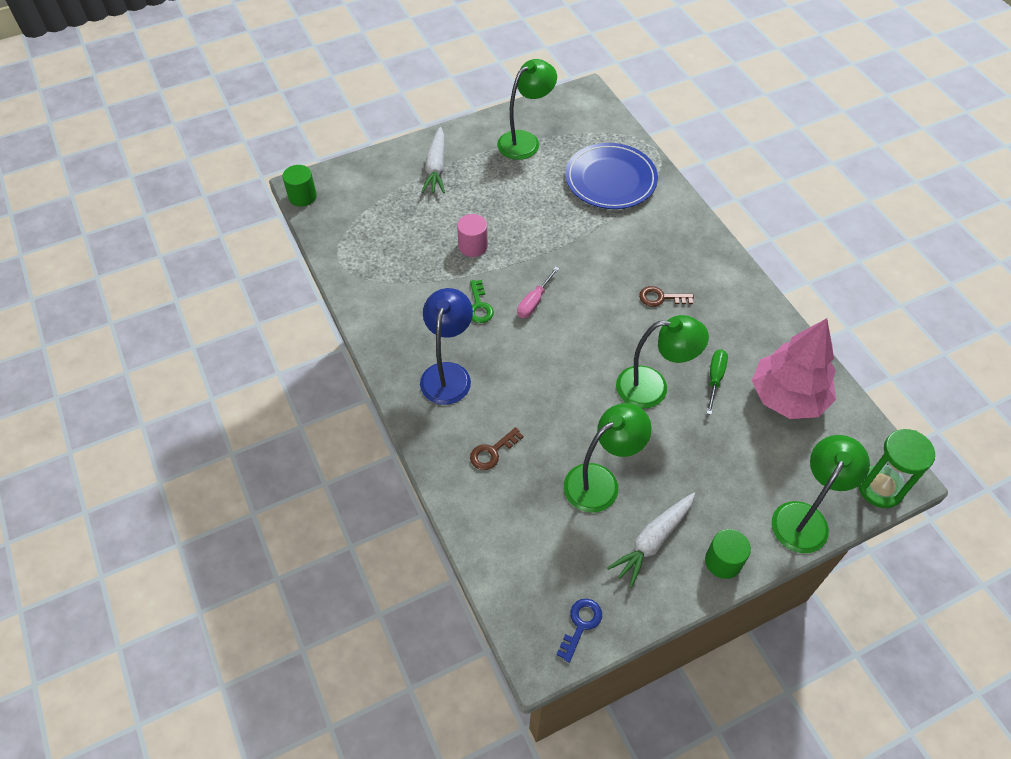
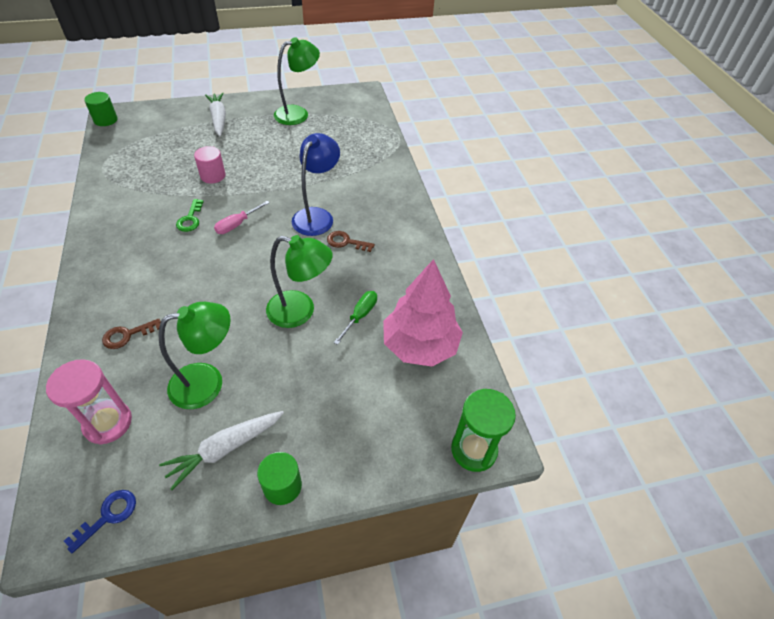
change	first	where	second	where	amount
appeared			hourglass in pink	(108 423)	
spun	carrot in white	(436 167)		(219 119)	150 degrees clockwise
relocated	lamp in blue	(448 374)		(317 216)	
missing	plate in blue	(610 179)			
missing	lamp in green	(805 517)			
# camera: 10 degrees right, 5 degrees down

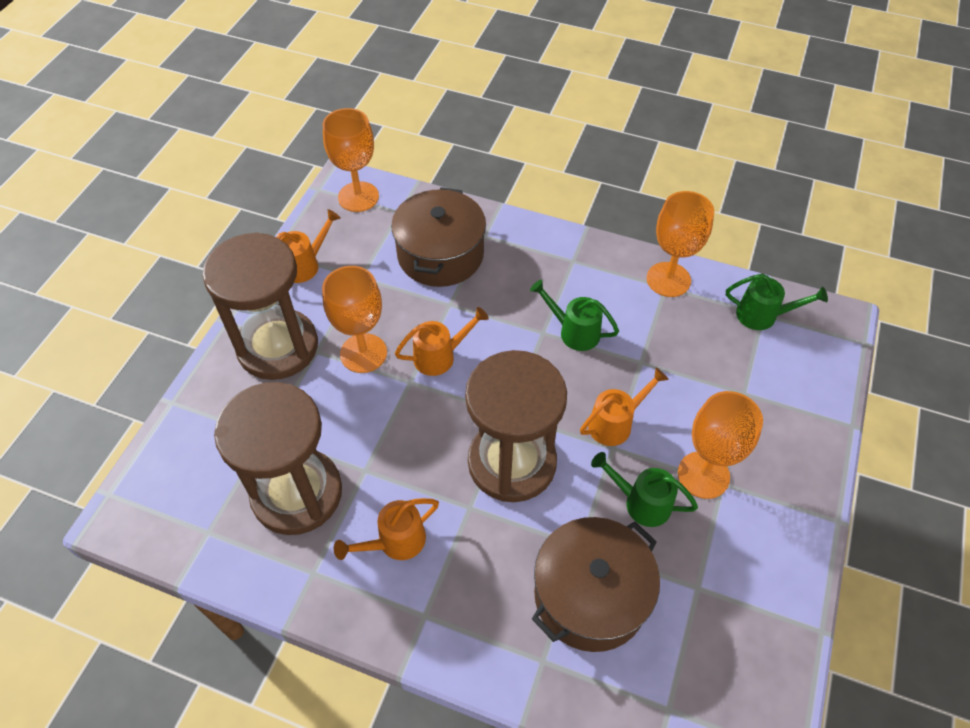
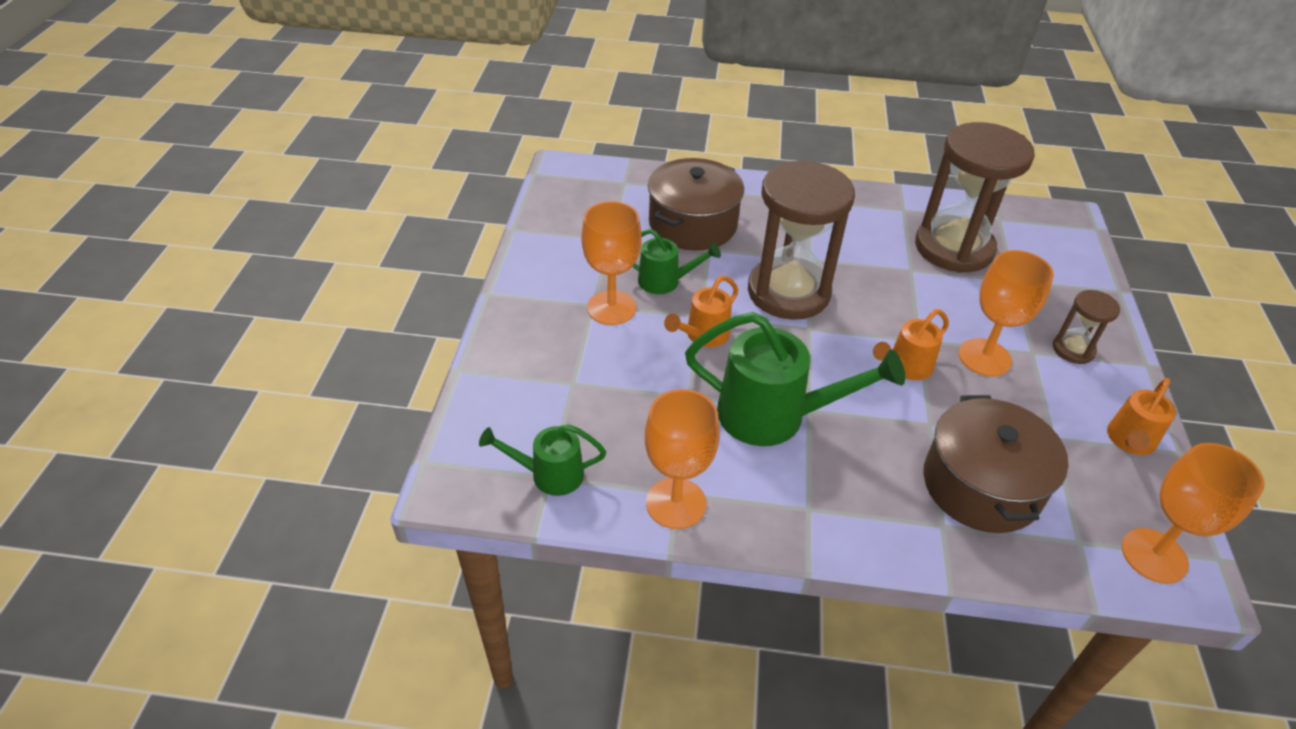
change	first	where	second	where	amount
size	watering can in green	(574 331)		(774 416)	x1.80
size	hourglass in brown	(278 347)		(1073 349)	x0.47
missing	watering can in orange	(395 542)			
# camera: 165 degrees right, 10 degrees down

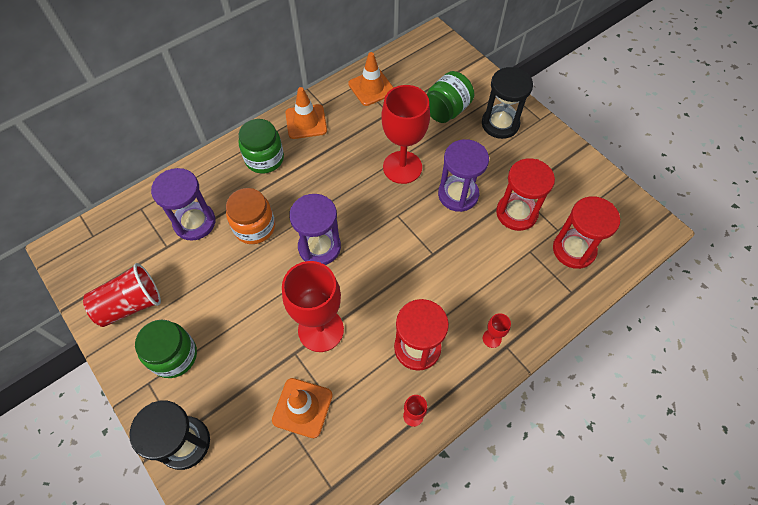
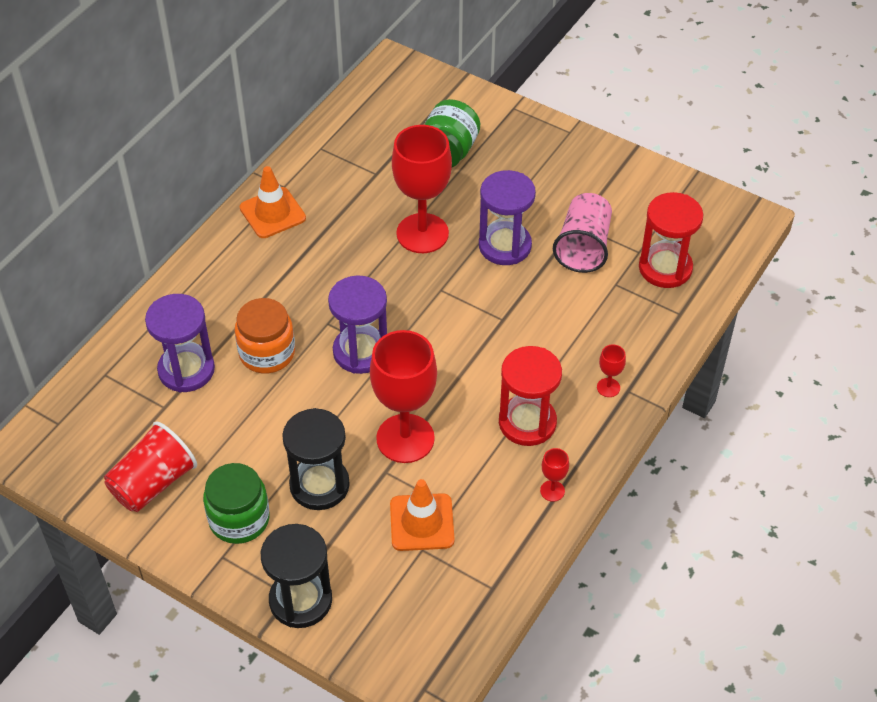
change	first	where	second	where	amount
relocated	hourglass in black	(500 124)		(319 485)	
exchanged	hourglass in red	(516 213)	cup in pink	(583 247)	
missing	jar in green	(264 158)			
missing	traffic cone in orange	(371 88)			
# camera: 20 degrees left, 10 degrees down

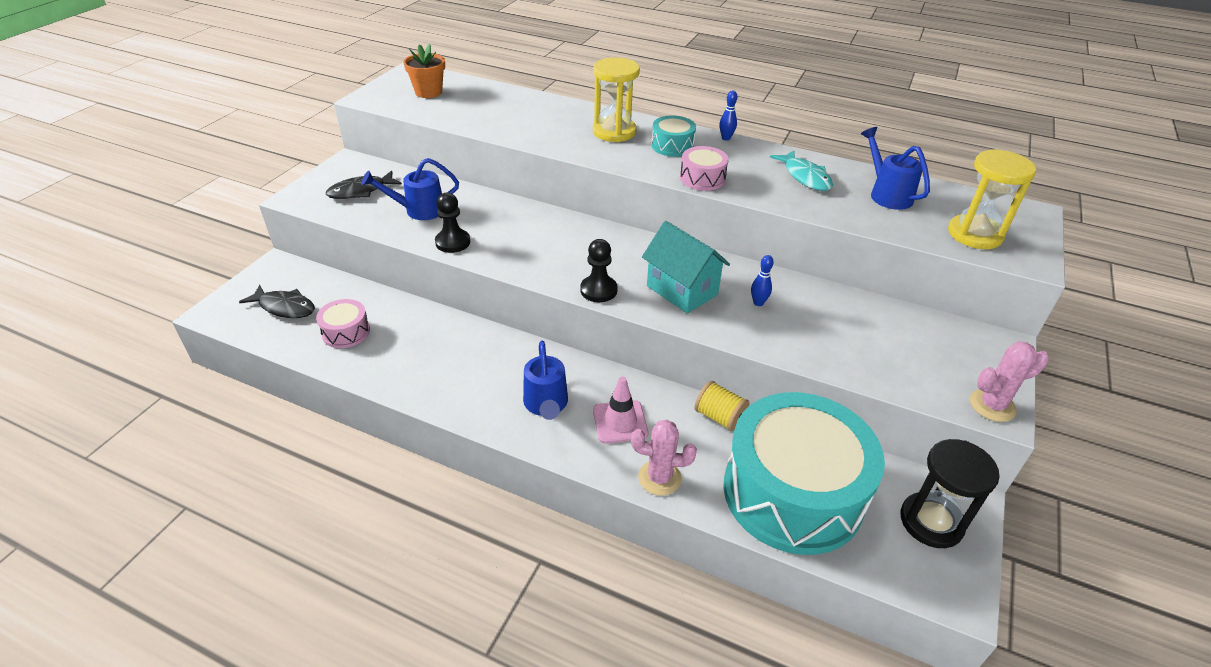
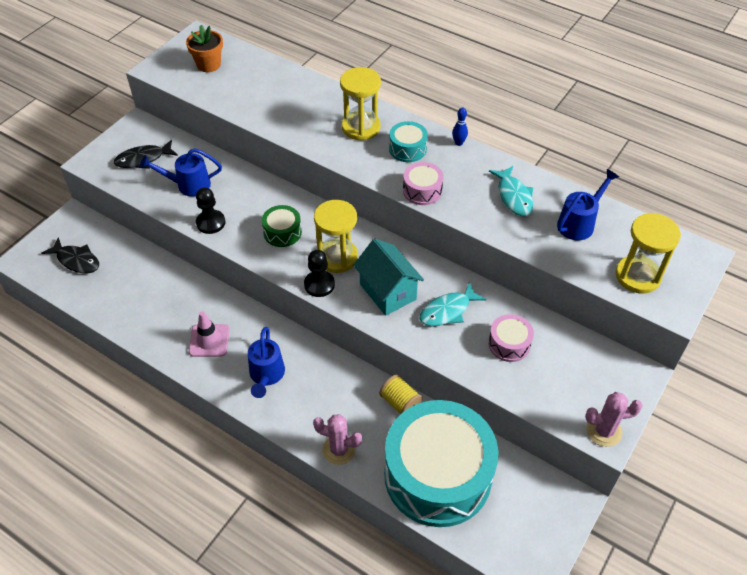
change	first	where	second	where	amount
relocated	traffic cone in pink	(620 422)		(209 340)	
appeared			drum in green	(282 232)	
appeared			hourglass in yellow	(337 257)	
exchanged	bowling pin in blue	(758 303)	fish in turquoise	(447 311)	
relocated	drum in pink	(346 332)		(509 344)	
spun	watering can in blue	(887 194)		(579 223)	60 degrees clockwise
missing	hourglass in black	(931 522)			
# camera: 10 degrees right, 10 degrees up

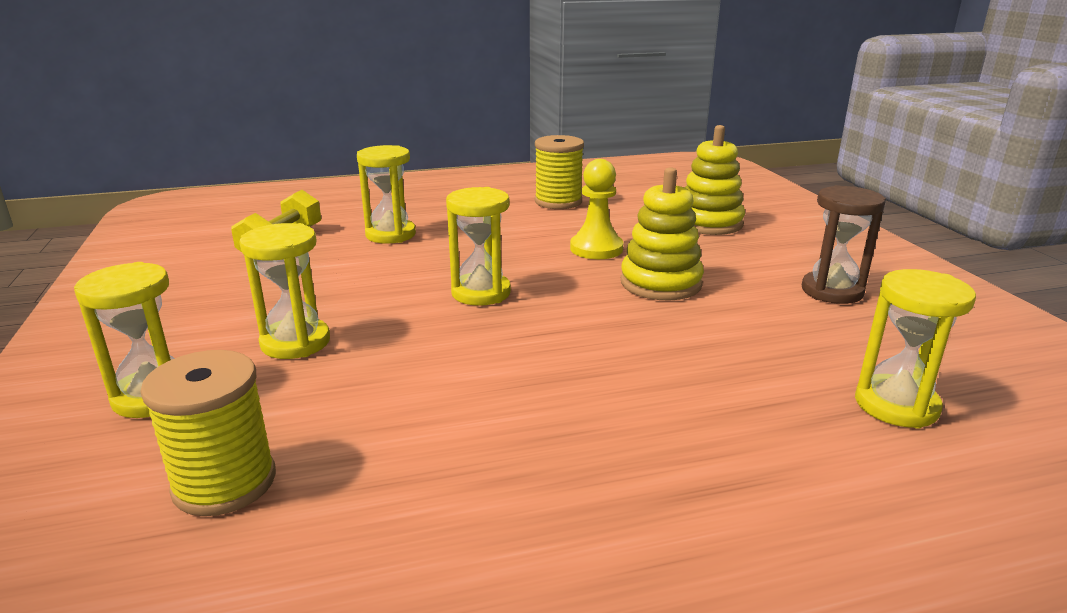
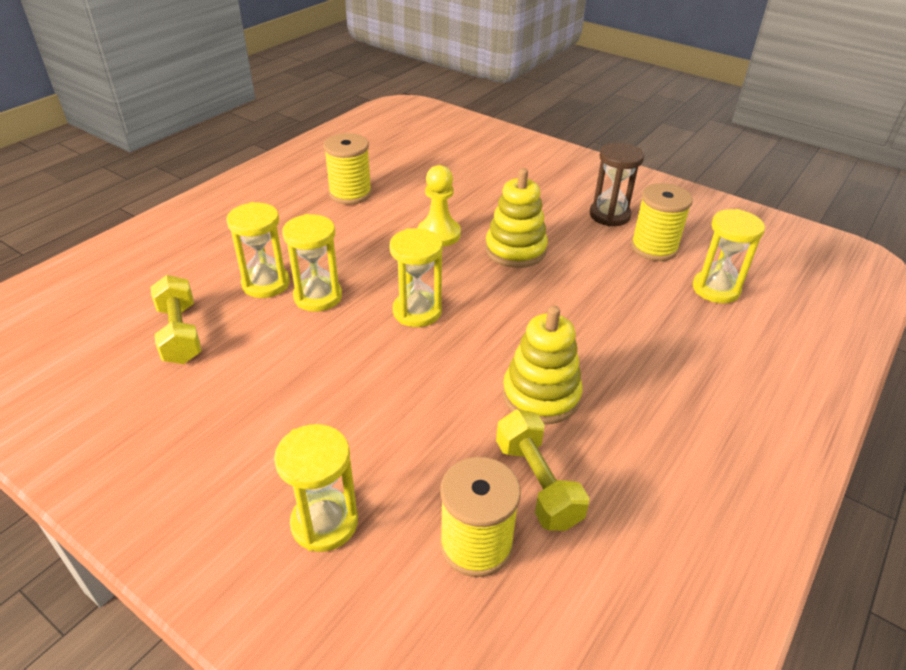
change	first	where	second	where	amount
relocated	hourglass in yellow	(295 342)		(318 296)	
appeared			dumbbell in yellow	(537 483)	
relocated	stacking toy in yellow	(708 223)		(541 395)	
appeared			spool in yellow	(654 248)	
# camera: 40 degrees left, 15 degrees up

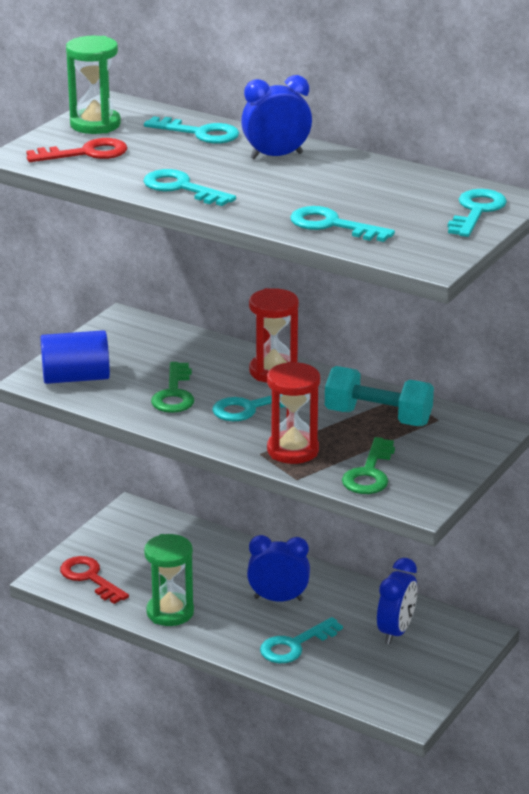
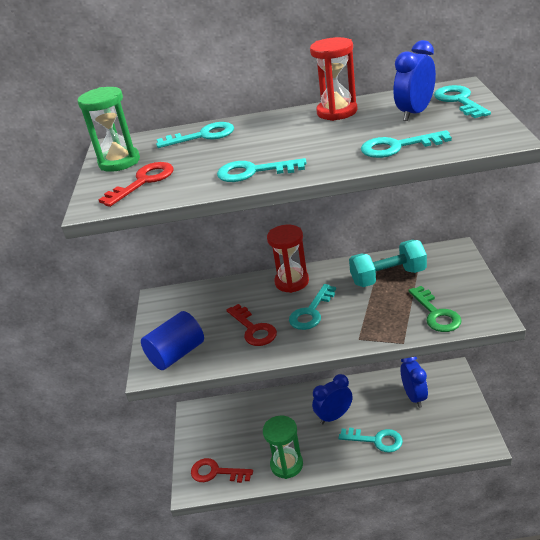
change	first	where	second	where	amount
colour	key in green	(174 394)	key in red	(253 329)	
relocated	hourglass in red	(293 450)		(337 112)	
spun	key in turquoise	(295 645)		(376 440)	90 degrees counterclockwise
relocated	clock in blue	(276 156)		(415 113)	
# camera: 30 degrees left, 5 degrees up

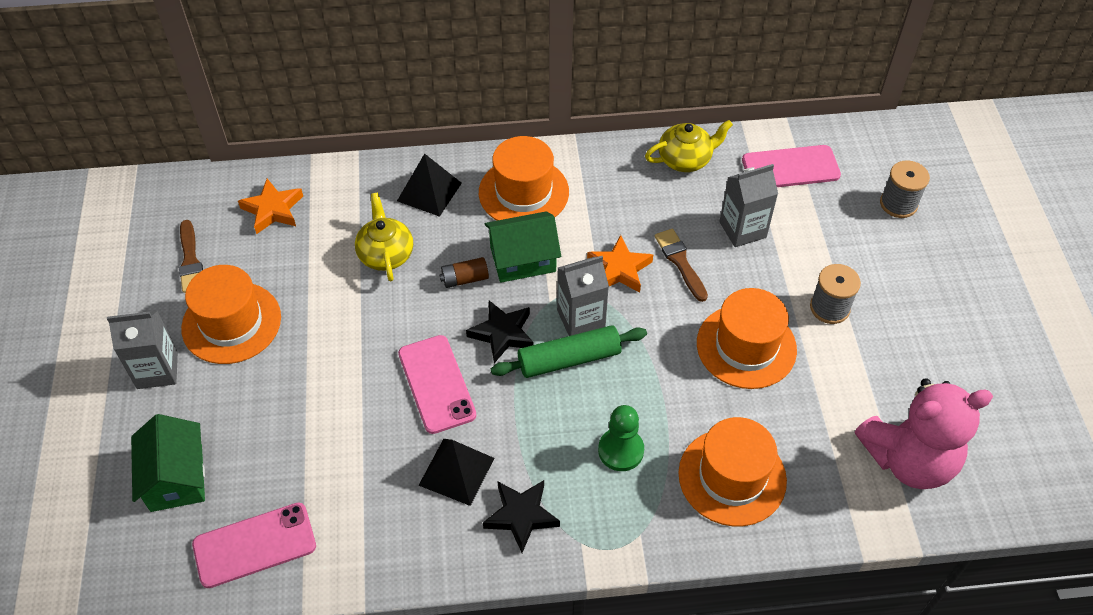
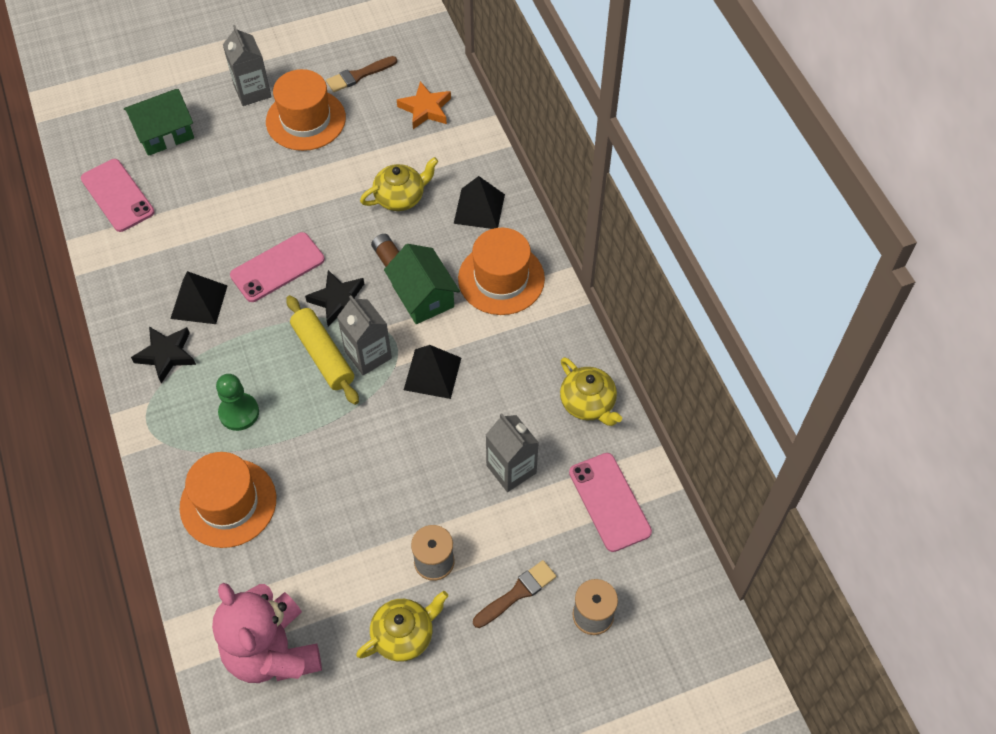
change	first	where	second	where	amount
colour	rolling pin in green	(569 359)	rolling pin in yellow	(323 355)	
appeared			teapot in yellow	(404 634)	
exchanged	star in orange	(619 269)	pyramid in black	(432 373)	
relocated	brush in brown	(680 262)		(517 593)	
missing	hat in orange	(746 346)			
# camera: 75 degrees right, 5 degrees up

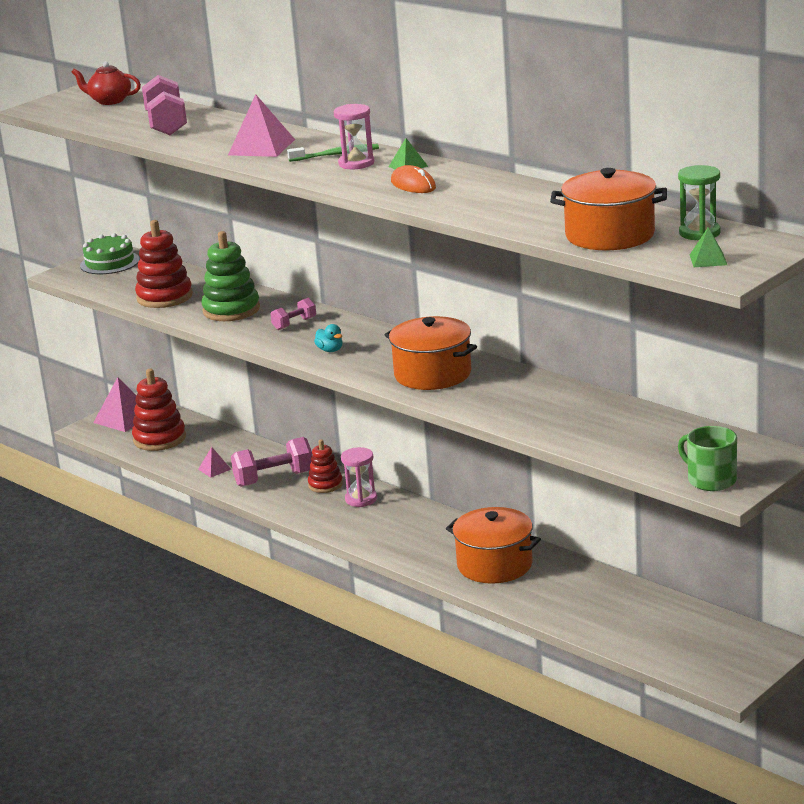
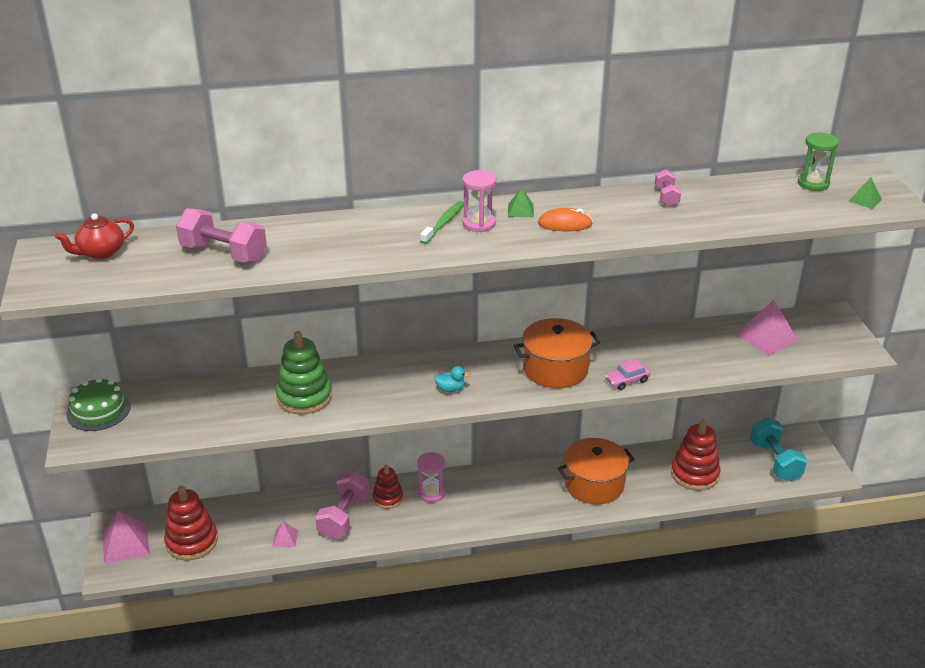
change	first	where	second	where	amount
appeared			car in pink	(626 380)	
relocated	dumbbell in pink	(294 324)		(666 197)	
relocated	stacking toy in red	(164 297)		(694 474)	
relocated	pyramid in pink	(261 147)		(766 337)	
appeared			dumbbell in turquoise	(775 461)	
missing	pot in orange	(610 235)			
missing	mug in green	(710 480)			
# camera: 55 degrees left, 10 degrees up

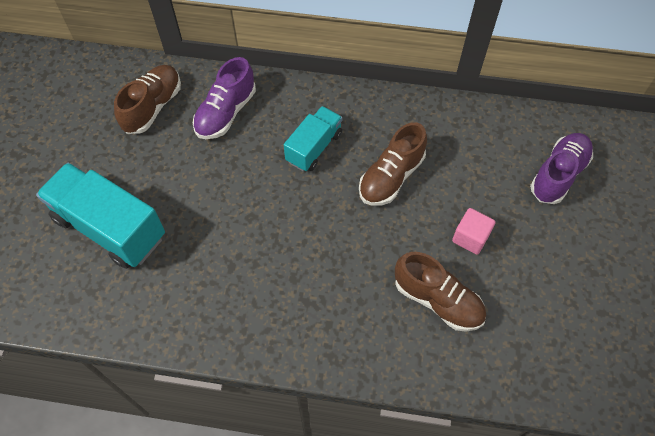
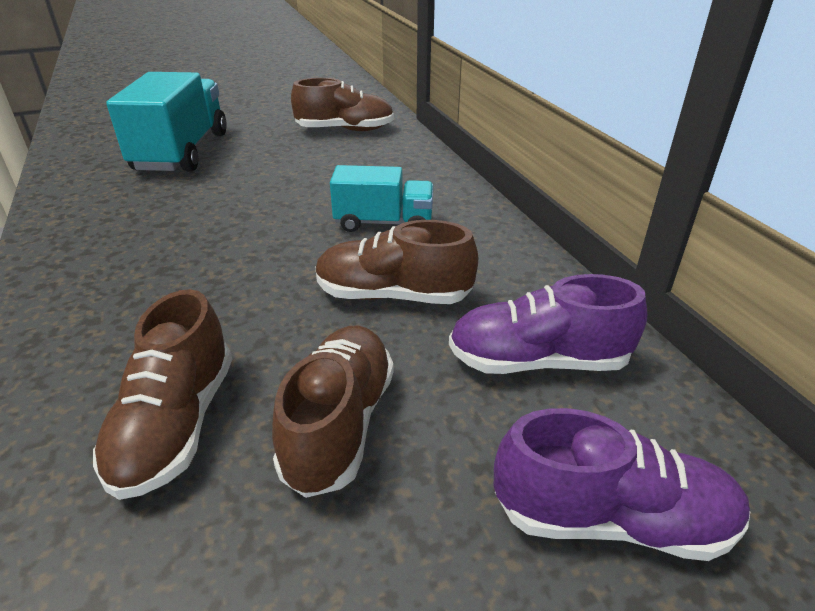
change	first	where	second	where	amount
exchanged	cube in pink	(470 238)	shoe in brown	(339 424)	
relocated	shoe in purple	(226 113)		(537 361)	
# camera: 60 degrees right, 25 degrees down

